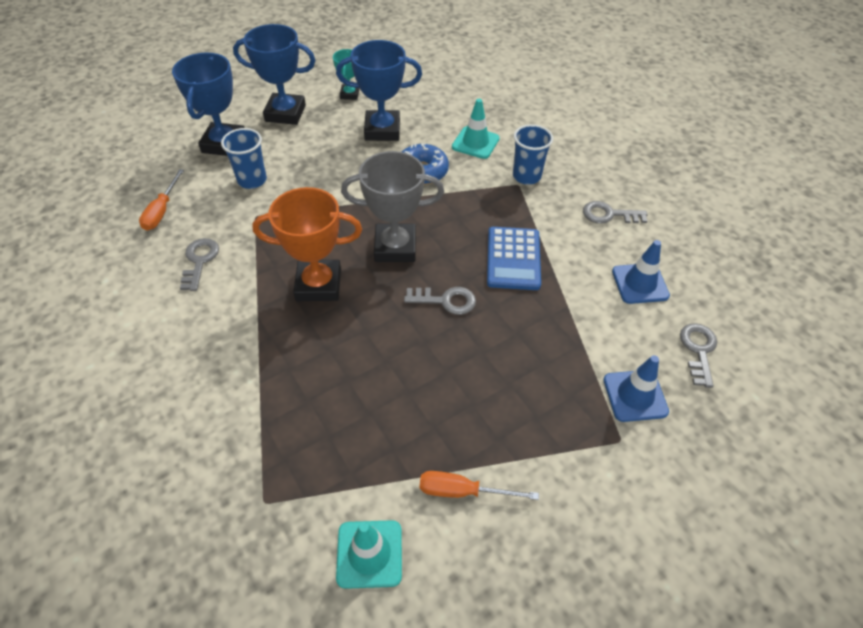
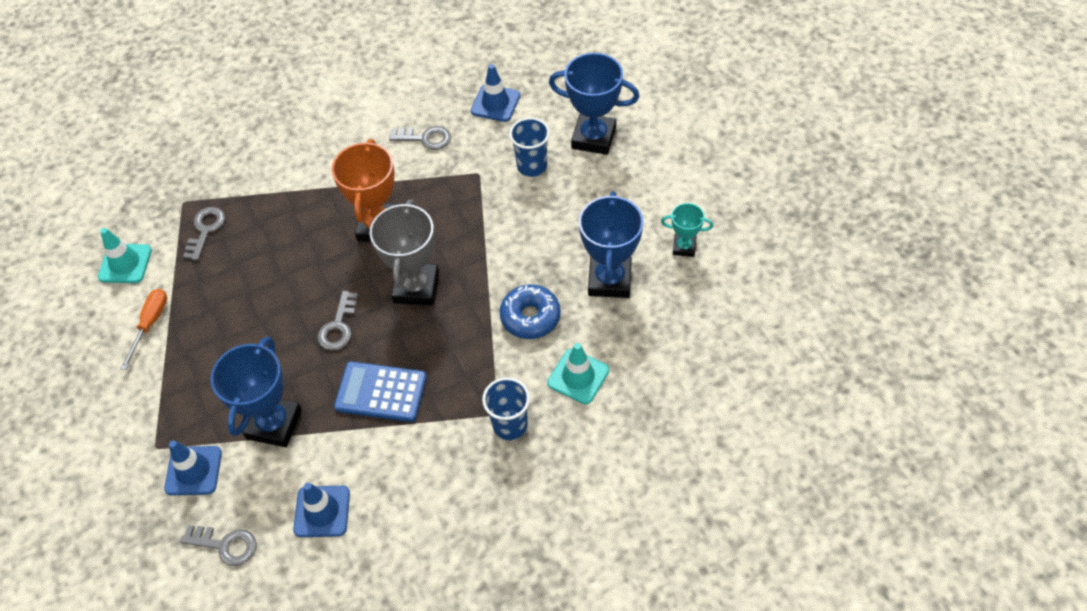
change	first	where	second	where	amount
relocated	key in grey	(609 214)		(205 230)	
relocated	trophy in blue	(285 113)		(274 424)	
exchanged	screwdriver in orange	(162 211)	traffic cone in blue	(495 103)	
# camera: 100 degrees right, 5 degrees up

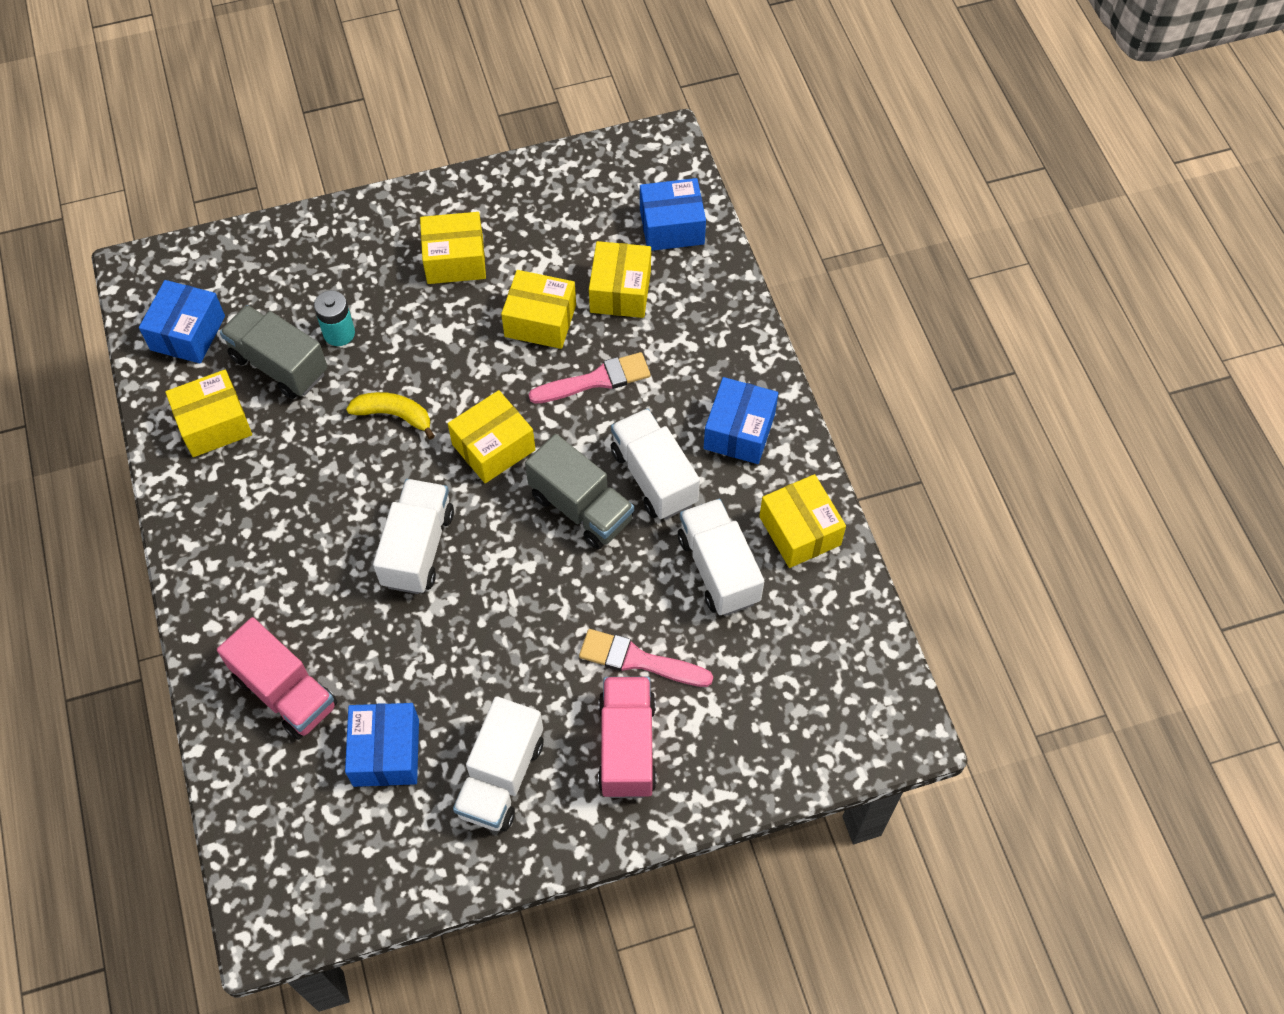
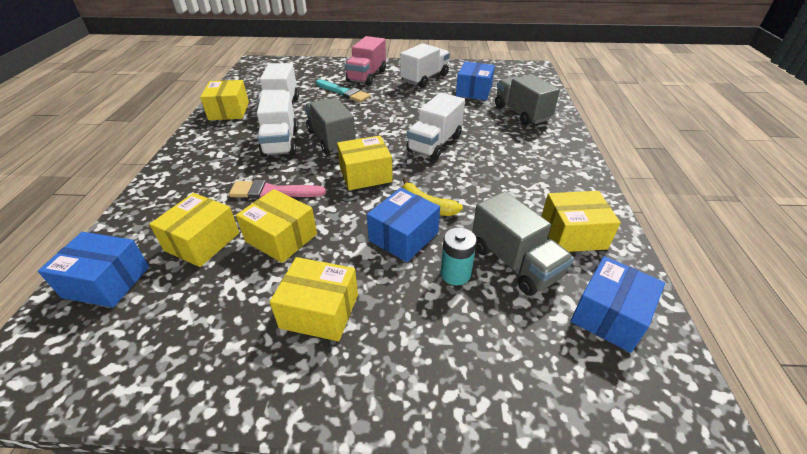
change	first	where	second	where	amount
colour	brush in pink	(638 660)	brush in turquoise	(344 92)	
relocated	box in blue	(739 431)		(403 236)	
colour	truck in pink	(286 692)	truck in grey	(521 113)	
# camera: 160 degrees left, 20 degrees down

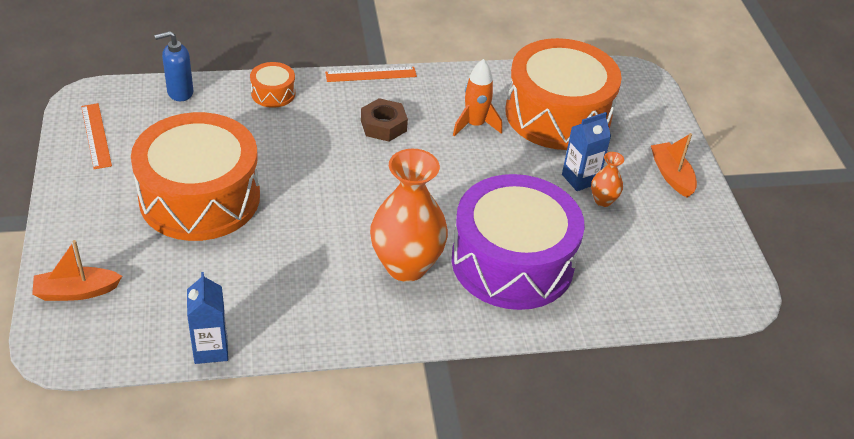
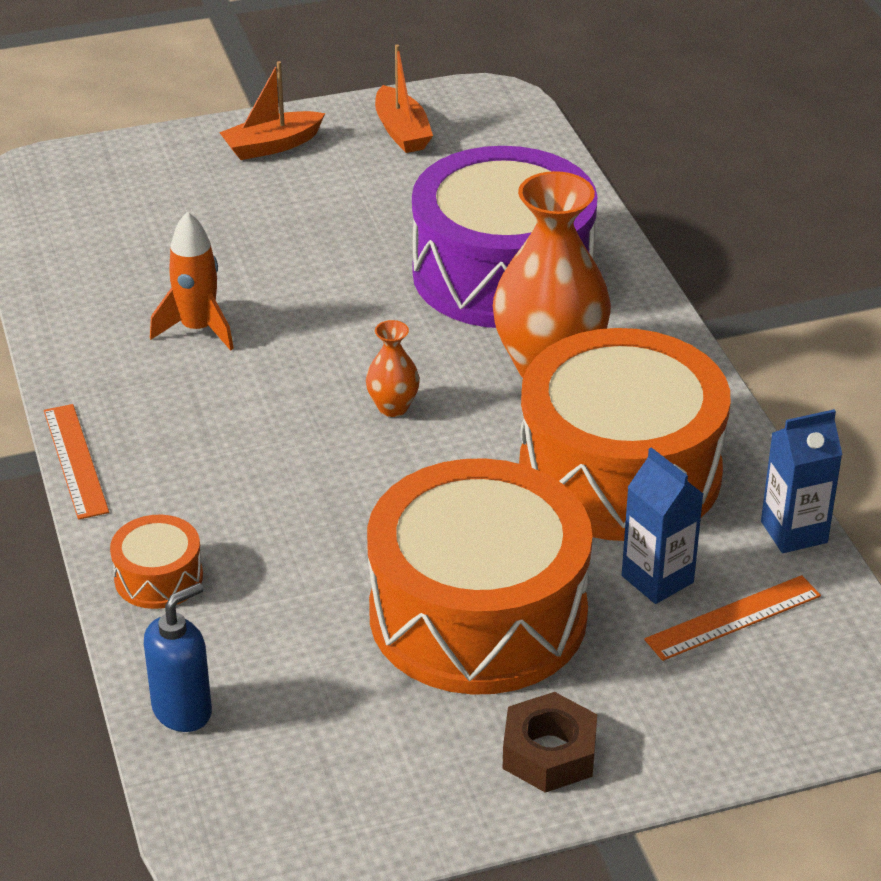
change	first	where	second	where	amount
spun	soap dispenser in blue	(180 92)		(182 710)	105 degrees counterclockwise
relocated	vase in orange	(603 200)		(393 407)	
relocated	boat in orange	(76 291)		(402 132)	
relocated	nut in brown	(383 125)		(549 753)	
relocated	drum in orange	(558 114)		(620 472)	
relocated	carton in blue	(580 179)		(657 579)	
relocated	ruler in orange	(96 135)		(733 618)	
# camera: 95 degrees left, 5 degrees down

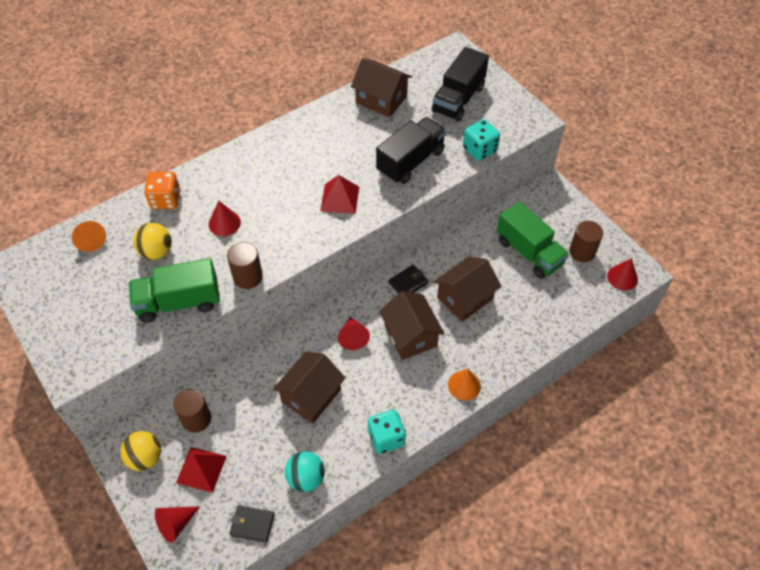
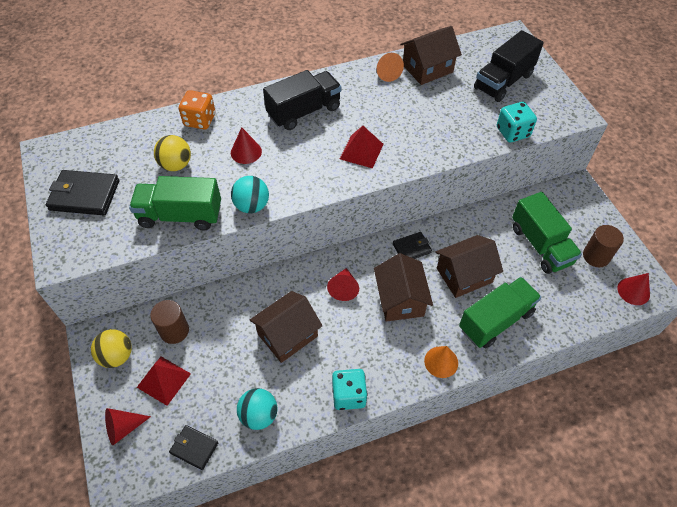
change	first	where	second	where	amount
appeared			wallet in black	(85 195)	
exchanged	cylinder in brown	(248 277)	ball in turquoise	(252 206)	
relocated	truck in black	(410 161)		(304 112)	
relocated	cone in orange	(90 240)		(387 73)	
spun	house in brown	(381 99)		(427 68)	75 degrees counterclockwise
appeared			truck in green	(495 320)	
# camera: 15 degrees right, 0 degrees up

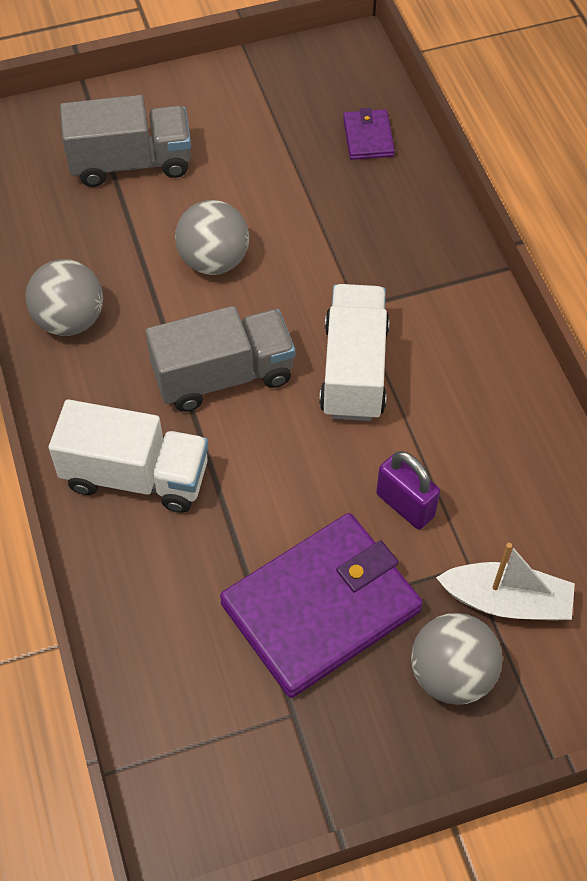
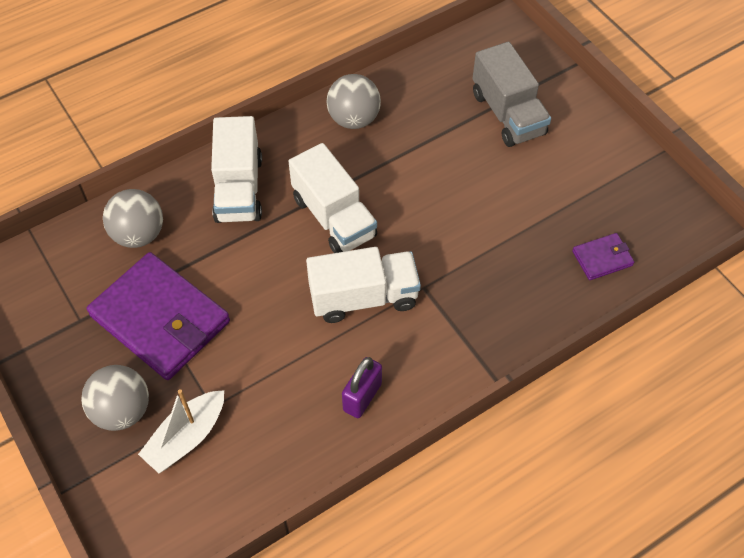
change	first	where	second	where	amount
relocated	ball in grey	(214 261)		(139 234)	
spun	boat in white	(506 601)		(186 437)	45 degrees clockwise
colour	truck in grey	(223 376)	truck in white	(334 217)	
relocated	padlock in purple	(405 505)		(362 397)	
# camera: 75 degrees right, 0 degrees up

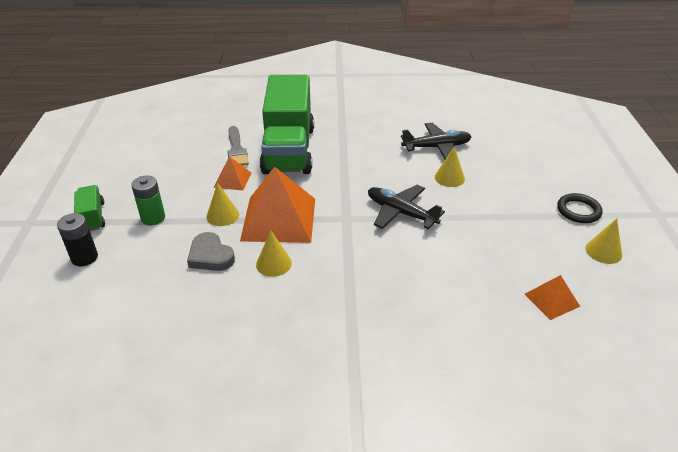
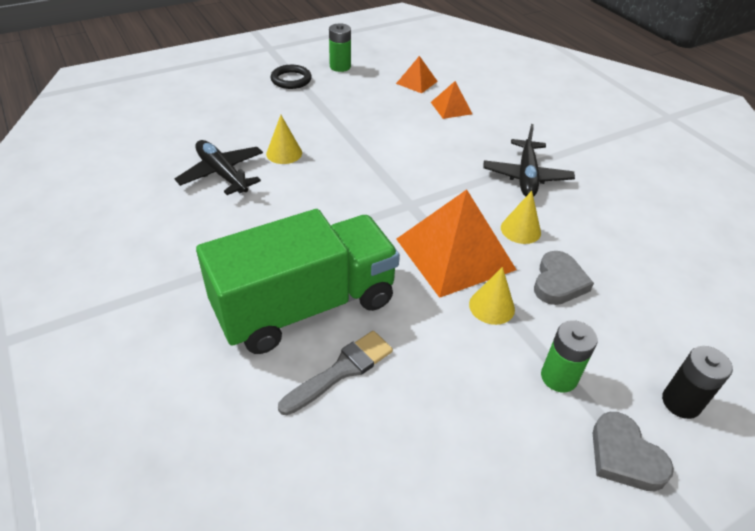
change	first	where	second	where	amount
exchanged	cone in yellow	(603 251)	battery in green	(340 67)	
relocated	pyramid in orange	(232 179)		(451 108)	
relocated	plane in black	(400 213)		(526 176)	
exchanged	truck in green	(92 217)	heart in grey	(624 456)	
# camera: 120 degrees left, 5 degrees up

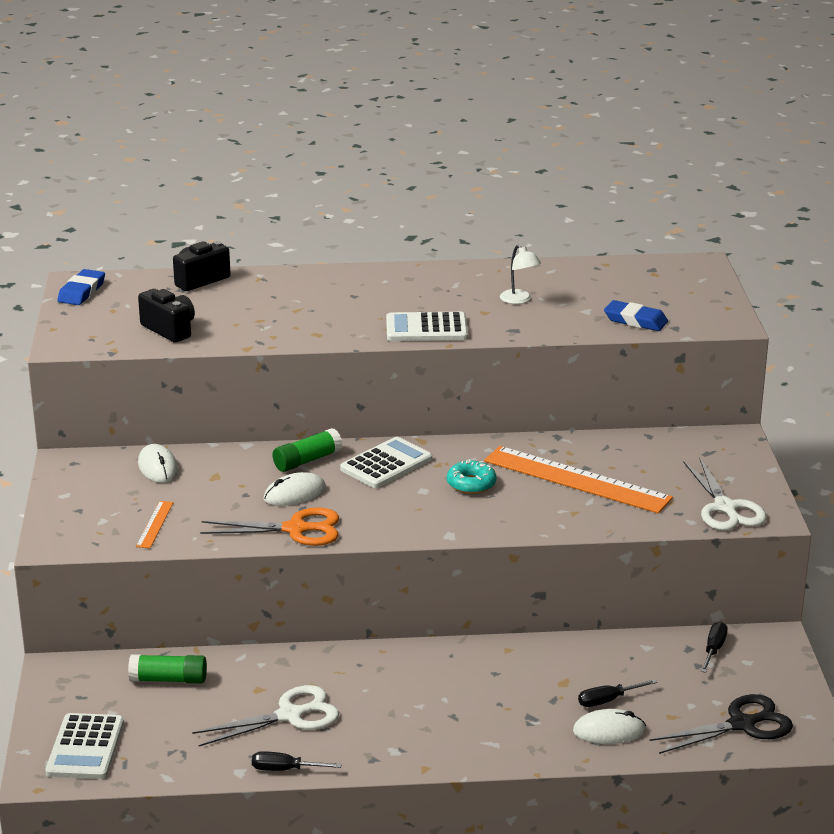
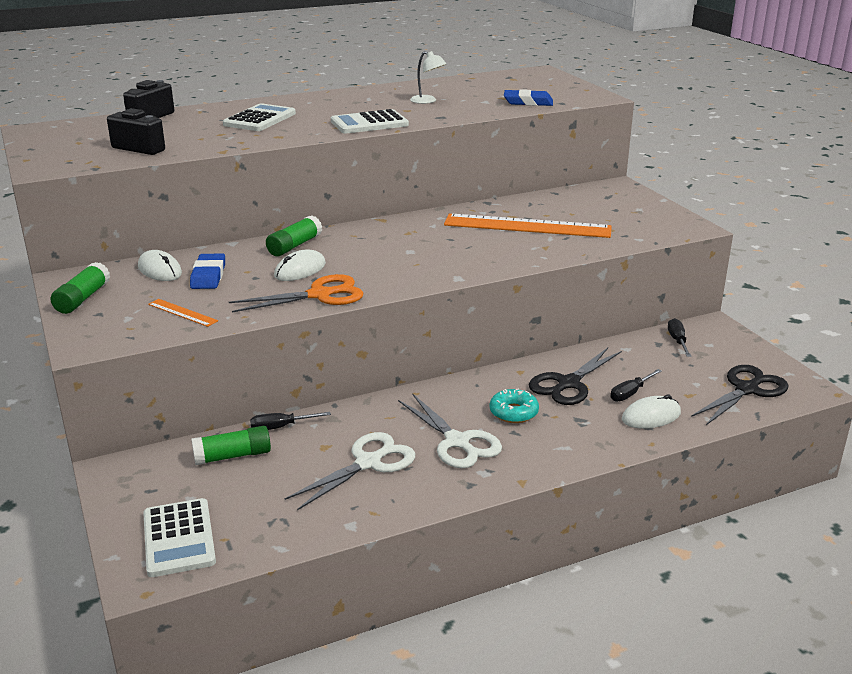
change	first	where	second	where	amount
appeared			glue stick in green	(82 299)	
spun	ruler in orange	(155 524)		(182 312)	45 degrees counterclockwise
relocated	eraser in blue	(81 292)		(208 276)	
relocated	calculator in white	(386 464)		(260 119)	
relocated	screwdriver in black	(284 769)		(280 427)	
relocated	scissors in white	(725 508)		(457 442)	
relocated	donut in turquoise	(471 484)		(513 412)	
appeared			scissors in black	(568 384)	
# camera: 20 degrees left, 0 degrees up

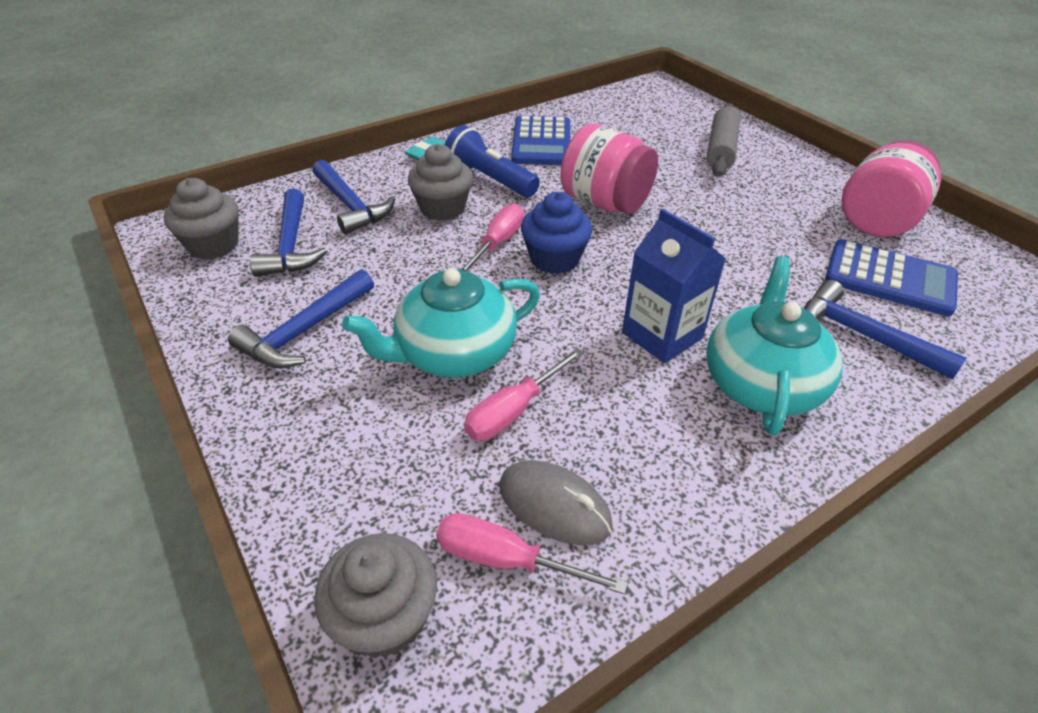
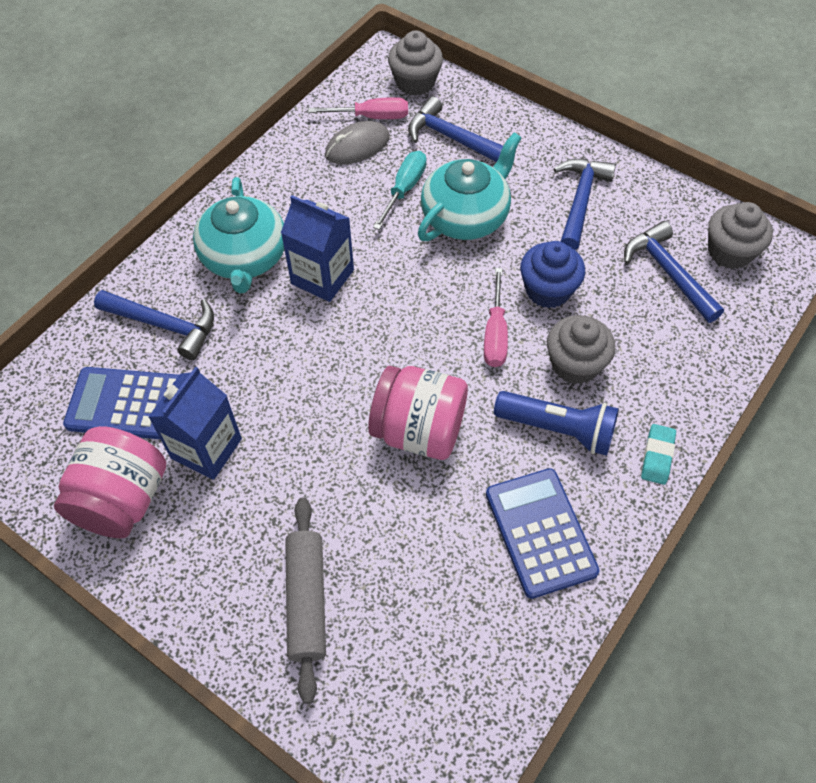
change	first	where	second	where	amount
appeared			carton in blue	(206 448)	
spun	mouse in grey	(554 505)		(357 146)	45 degrees counterclockwise
colour	screwdriver in pink	(513 411)	screwdriver in turquoise	(404 189)	
relocated	hammer in blue	(350 206)		(452 138)	
relocated	cupcake in blue	(554 259)		(548 290)	
# camera: 160 degrees right, 15 degrees up

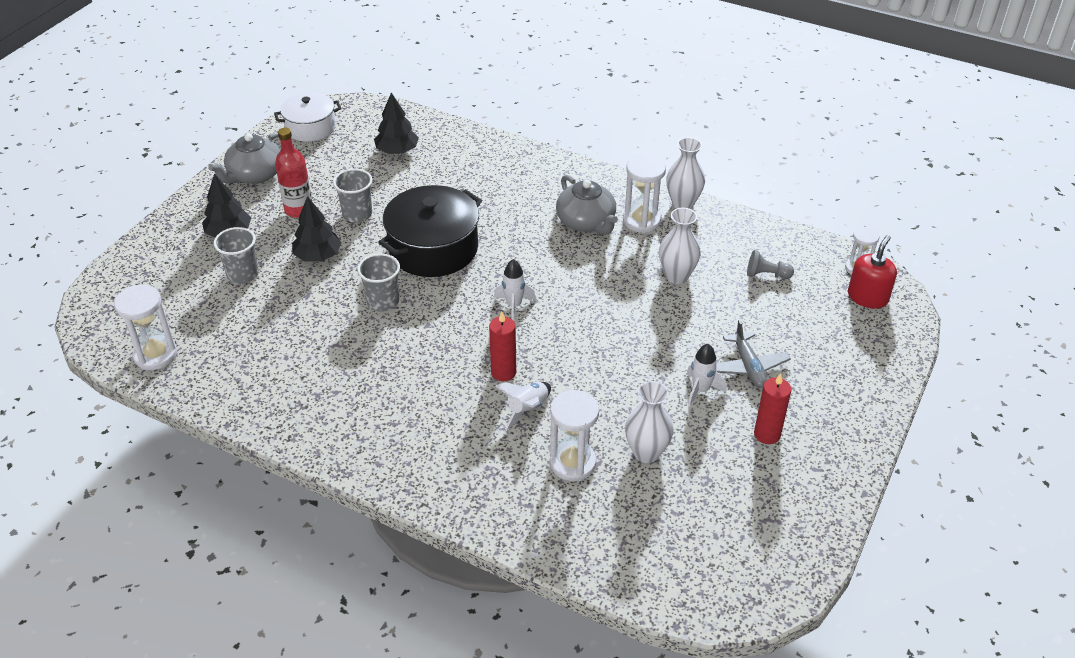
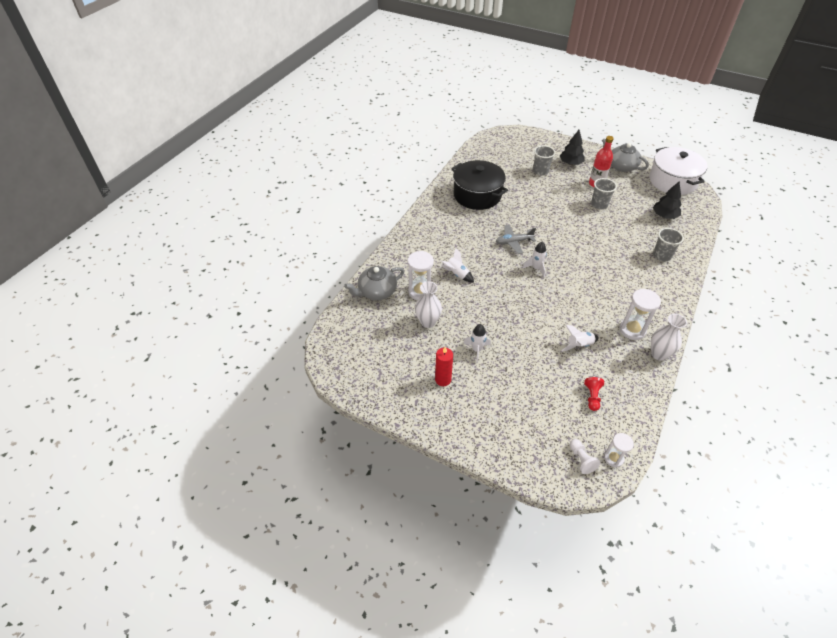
change	first	where	second	where	amount
relocated	teapot in grey	(586 222)		(376 291)	
relocated	pot in black	(433 249)		(477 195)	
relocated	plane in grey	(748 366)		(513 242)	
exchanged	vase in white	(676 276)	rocket in white	(579 345)	
exchanged	soap dispenser in red	(867 297)	pawn in white	(581 460)	
colour	pawn in grey	(766 275)	pawn in red	(592 397)	
size	pot in white	(310 127)		(672 181)	x1.57
relocated	cup in grey	(383 301)		(662 255)	
missing	hourglass in white	(155 355)			
missing	tree in black	(318 256)			
missing	candle in red	(503 372)			
# camera: 90 degrees right, 5 degrees up

